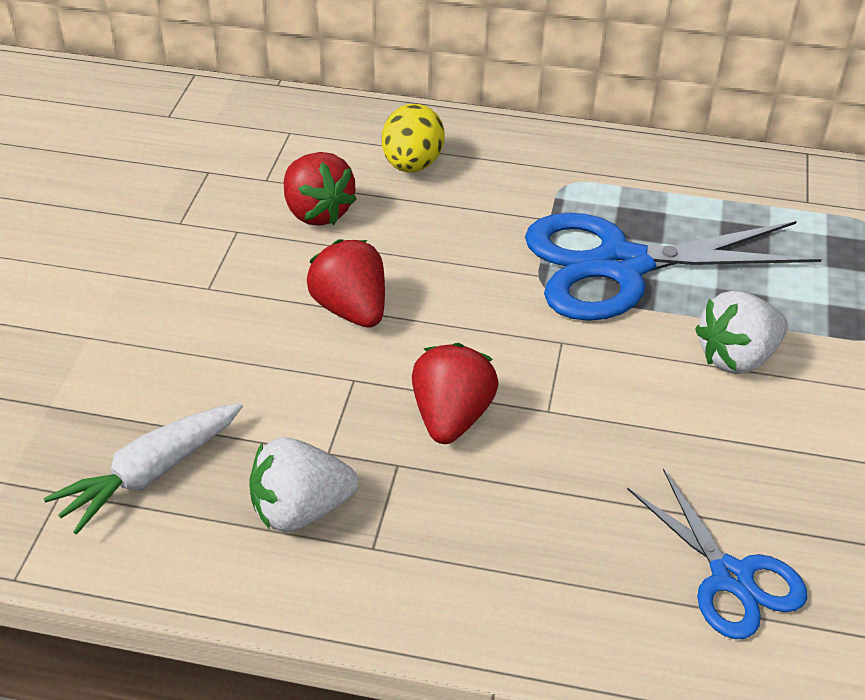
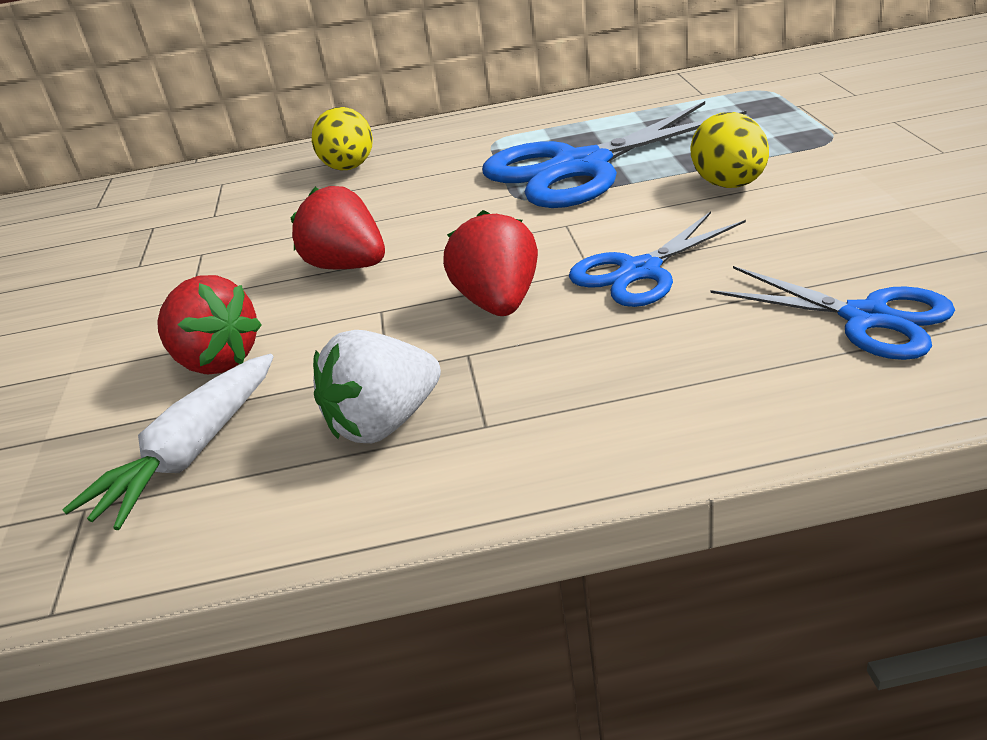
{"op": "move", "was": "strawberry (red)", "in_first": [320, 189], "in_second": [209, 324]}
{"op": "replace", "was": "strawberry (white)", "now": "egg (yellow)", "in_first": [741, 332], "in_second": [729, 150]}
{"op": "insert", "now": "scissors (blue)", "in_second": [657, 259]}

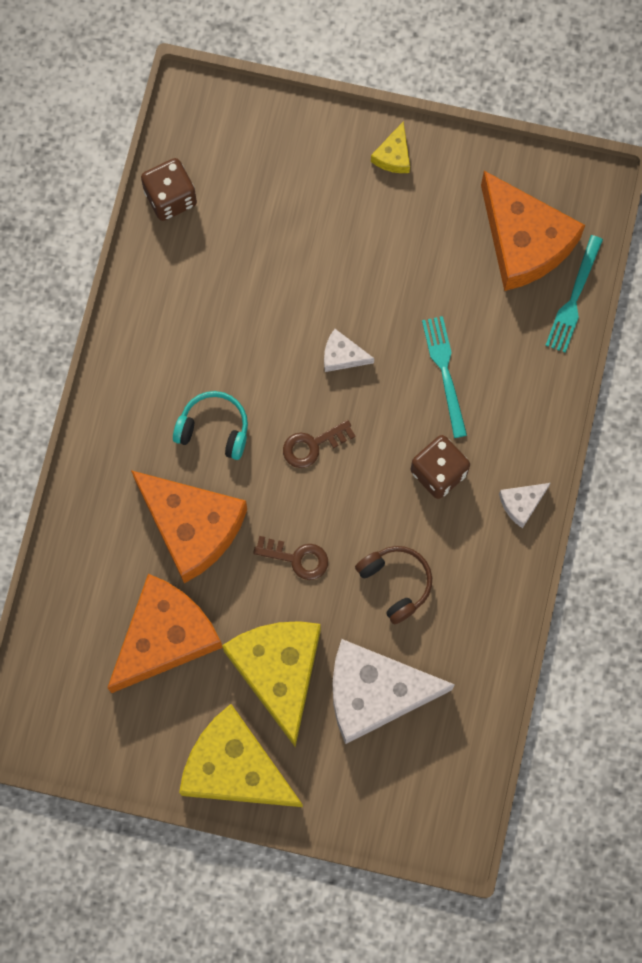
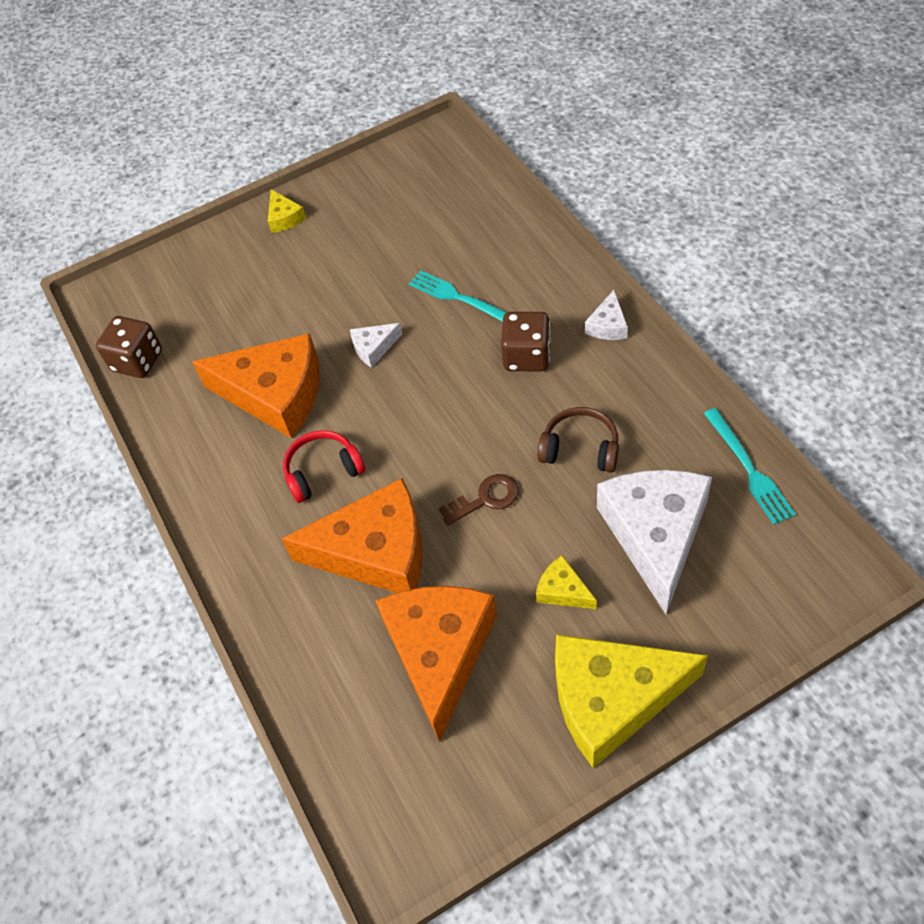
{"op": "move", "was": "cheese (orange)", "in_first": [533, 231], "in_second": [256, 385]}
{"op": "move", "was": "fork (turquoise)", "in_first": [574, 294], "in_second": [750, 466]}
{"op": "recolor", "was": "headphones (turquoise)", "now": "headphones (red)", "in_first": [210, 425], "in_second": [324, 466]}
{"op": "delete", "was": "key (brown)", "in_first": [319, 444]}
{"op": "resize", "was": "cheese (yellow)", "in_first": [271, 684], "in_second": [566, 582], "ratio": 0.43}
{"op": "rotate", "was": "cheese (white)", "in_first": [394, 691], "in_second": [654, 542], "clockwise": 135}

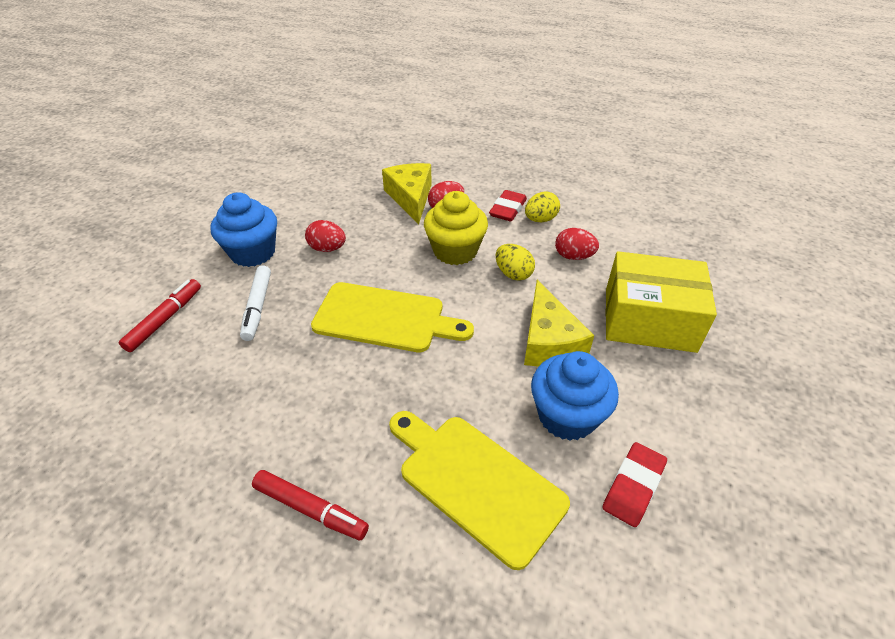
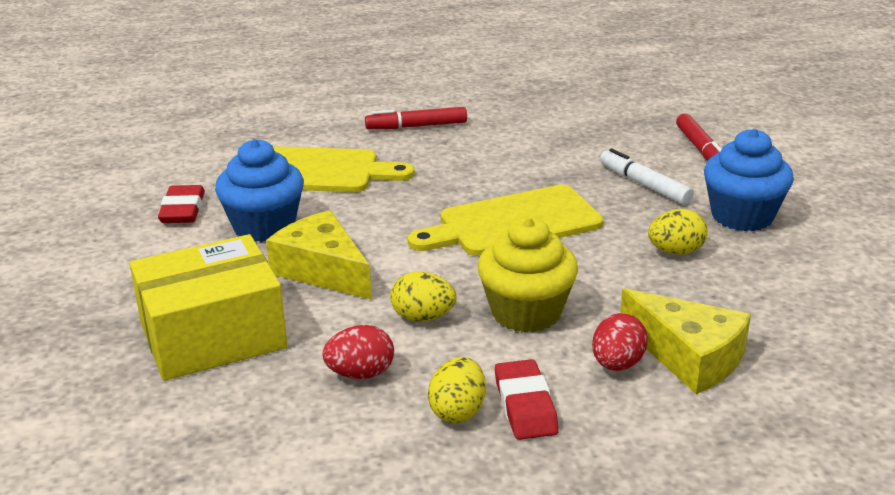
{"op": "recolor", "was": "egg (red)", "now": "egg (yellow)", "in_first": [325, 236], "in_second": [678, 232]}

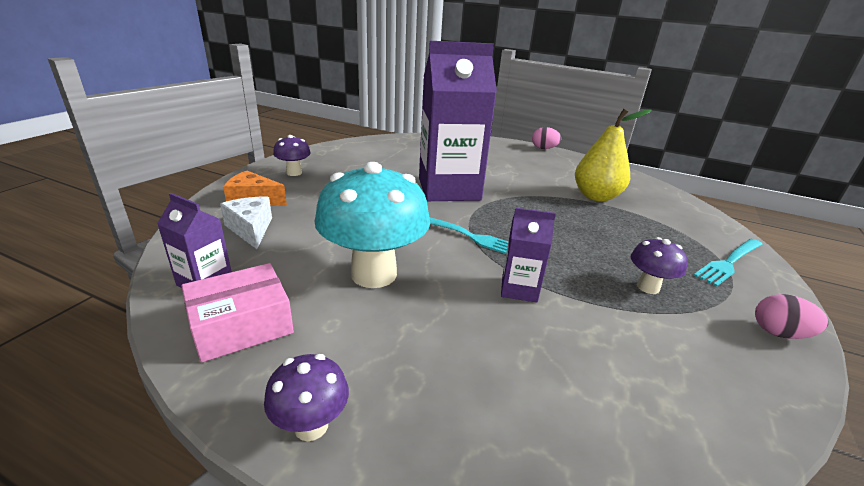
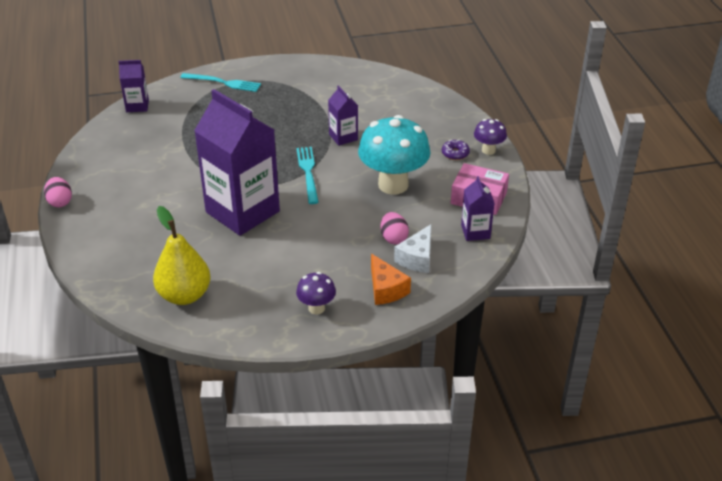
{"op": "move", "was": "pear (yellow)", "in_first": [613, 155], "in_second": [182, 255]}
{"op": "delete", "was": "mushroom (purple)", "in_first": [658, 265]}
{"op": "move", "was": "egg (pink)", "in_first": [792, 316], "in_second": [394, 228]}
{"op": "insert", "now": "carton (purple)", "in_second": [133, 86]}
{"op": "insert", "now": "donut (purple)", "in_second": [456, 150]}

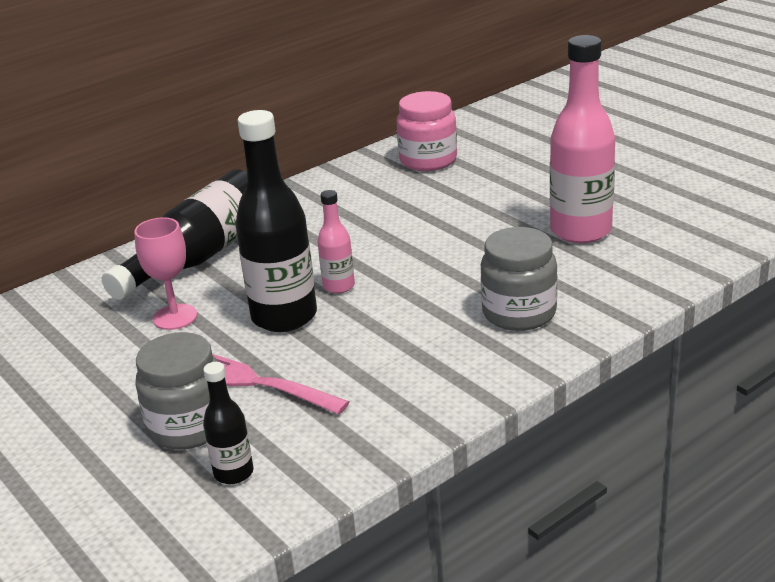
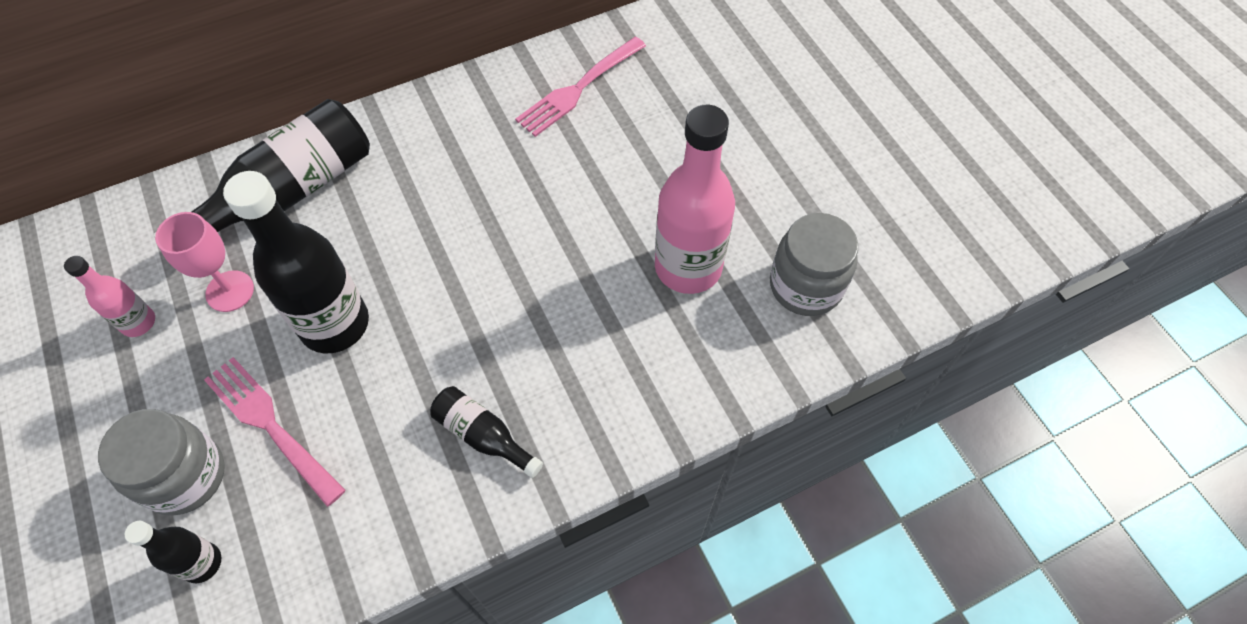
{"op": "replace", "was": "jar (pink)", "now": "fork (pink)", "in_first": [426, 131], "in_second": [580, 87]}
{"op": "move", "was": "bottle (pink)", "in_first": [336, 242], "in_second": [109, 296]}
{"op": "move", "was": "jar (grey)", "in_first": [519, 279], "in_second": [814, 264]}
{"op": "insert", "now": "bottle (black)", "in_second": [486, 432]}

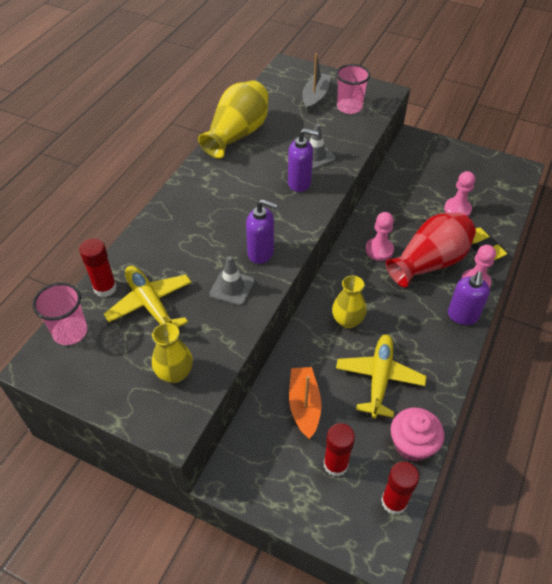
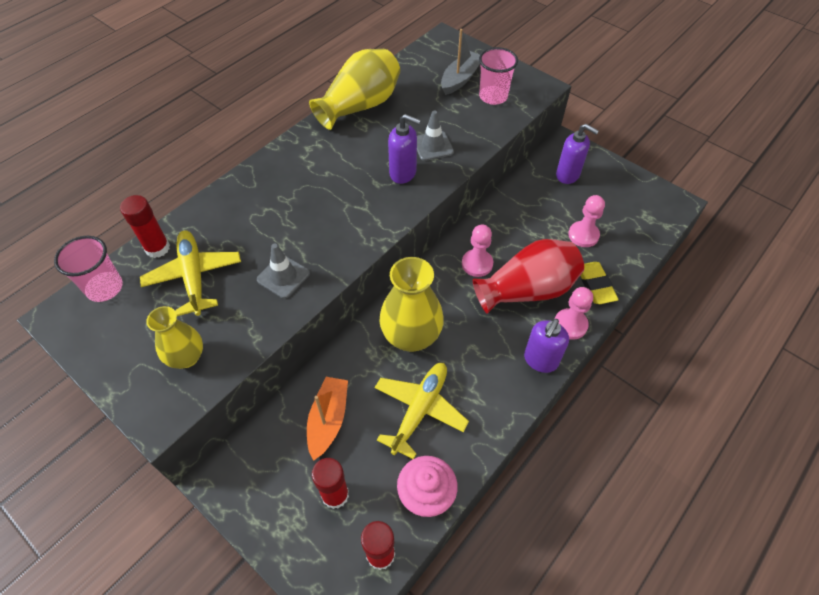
{"op": "move", "was": "soap dispenser (purple)", "in_first": [262, 231], "in_second": [577, 154]}
{"op": "resize", "was": "vase (yellow)", "in_first": [349, 302], "in_second": [411, 304], "ratio": 1.65}

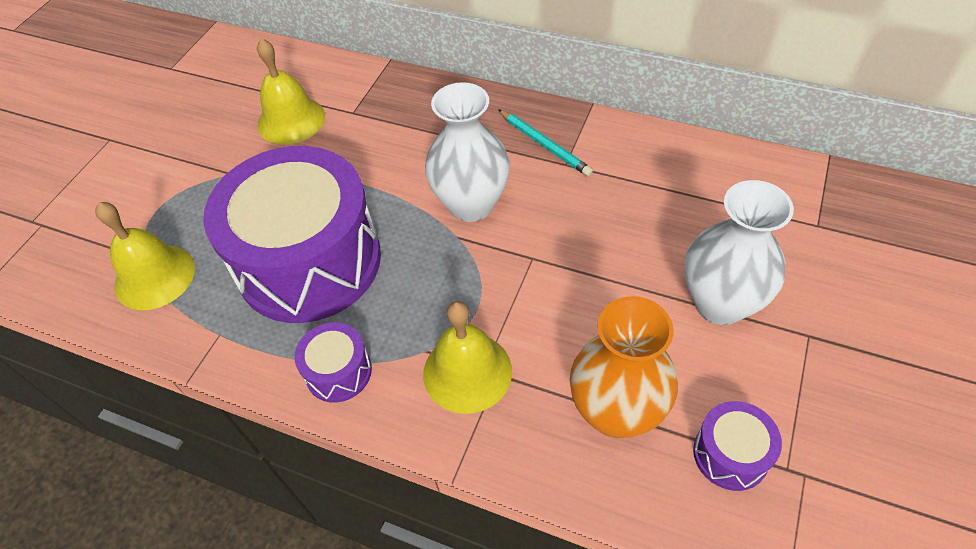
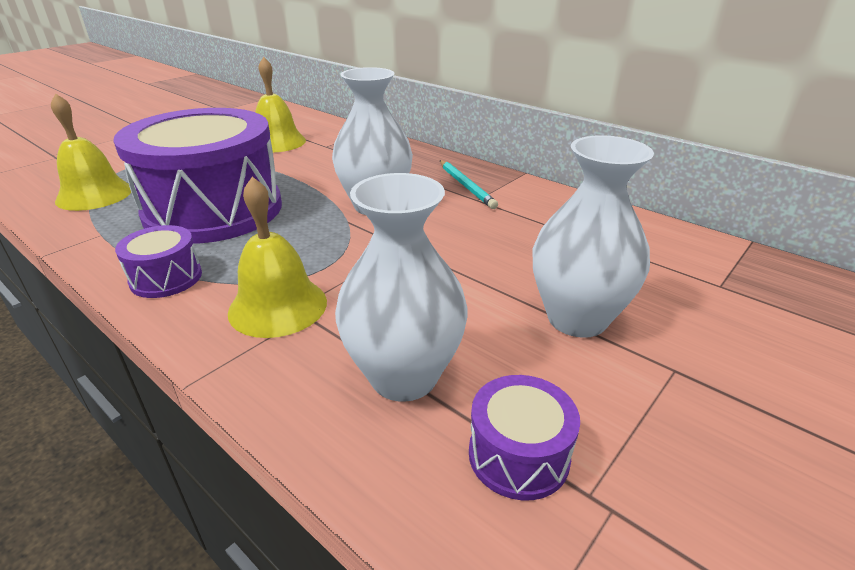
{"op": "recolor", "was": "vase (orange)", "now": "vase (white)", "in_first": [624, 367], "in_second": [401, 287]}

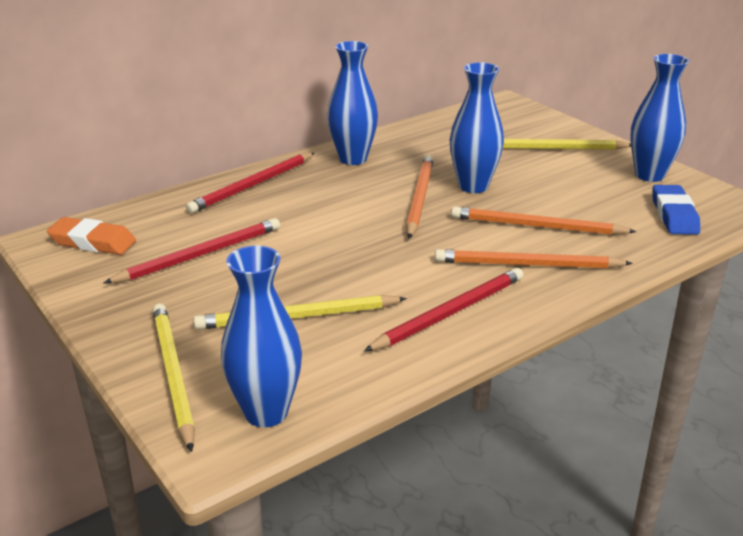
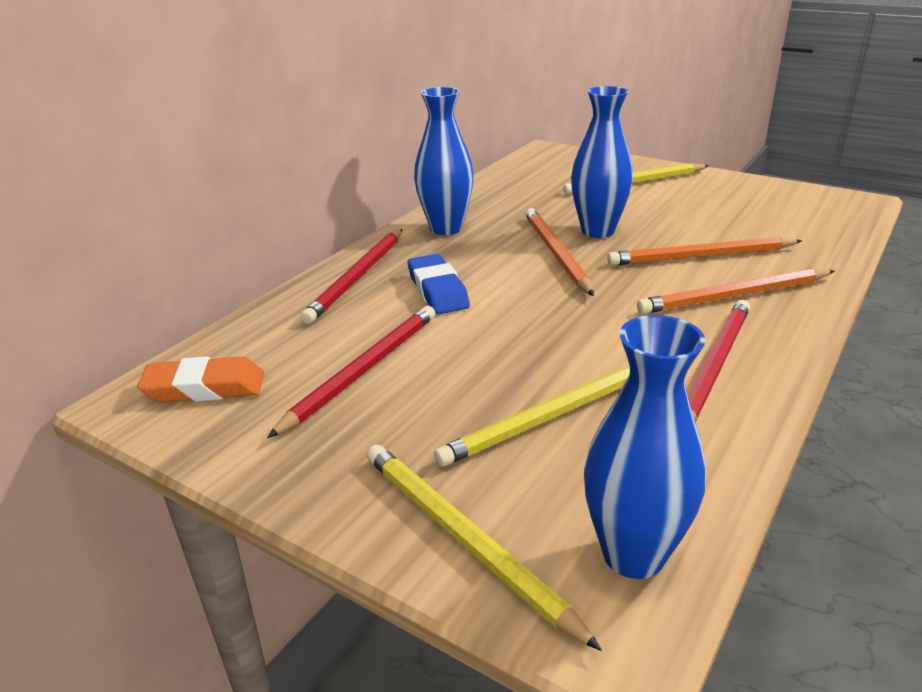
{"op": "delete", "was": "vase (blue)", "in_first": [659, 118]}
{"op": "move", "was": "eraser (blue)", "in_first": [676, 210], "in_second": [439, 284]}

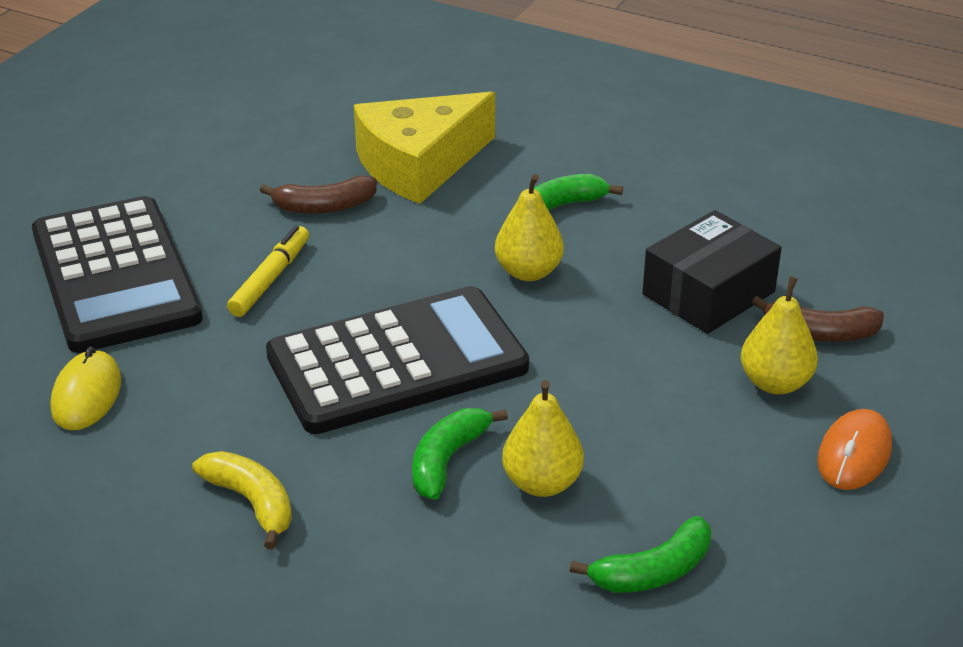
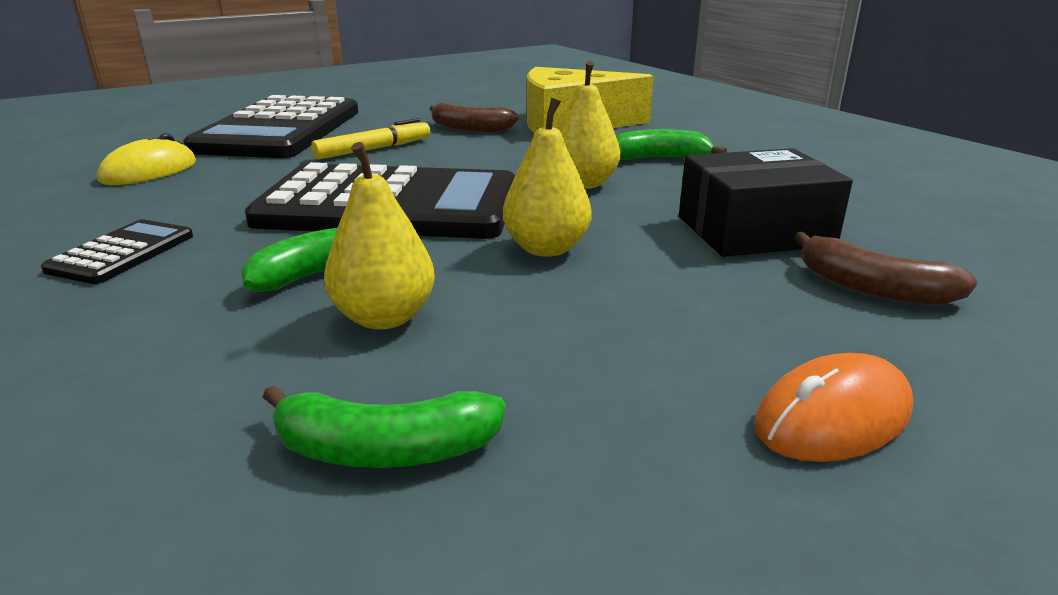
{"op": "move", "was": "pear (yellow)", "in_first": [779, 335], "in_second": [547, 177]}
{"op": "replace", "was": "banana (yellow)", "now": "calculator (black)", "in_first": [242, 500], "in_second": [117, 251]}

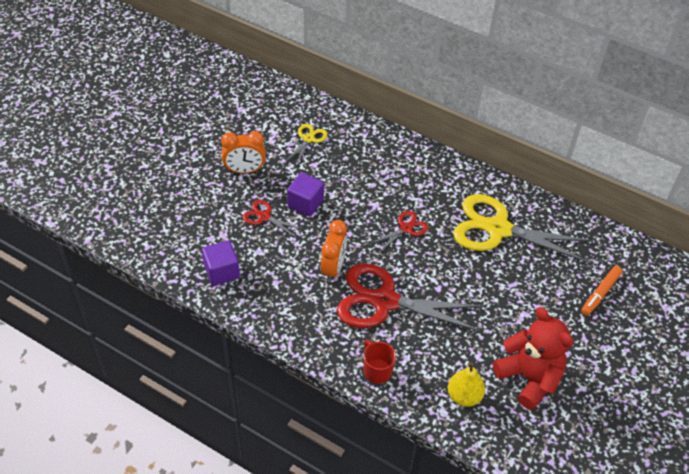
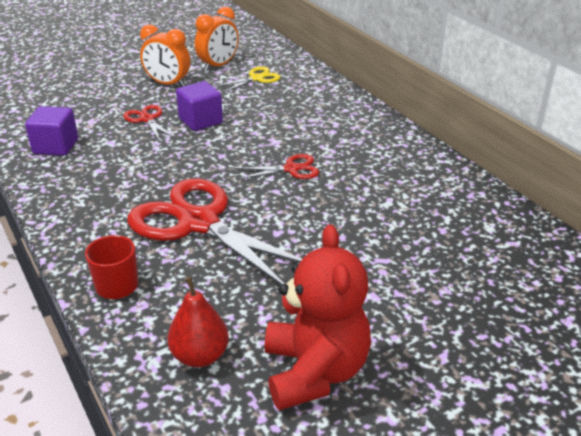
{"op": "delete", "was": "scissors (yellow)", "in_first": [523, 228]}
{"op": "move", "was": "clock (orange)", "in_first": [334, 251], "in_second": [217, 39]}
{"op": "delete", "was": "marker (orange)", "in_first": [602, 291]}
{"op": "recolor", "was": "pear (yellow)", "now": "pear (red)", "in_first": [466, 384], "in_second": [198, 322]}

